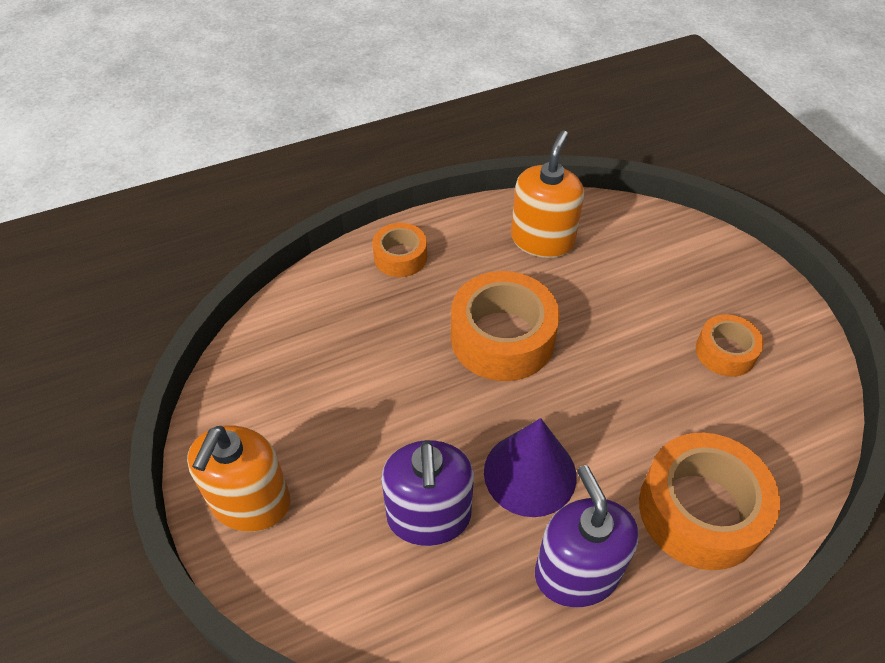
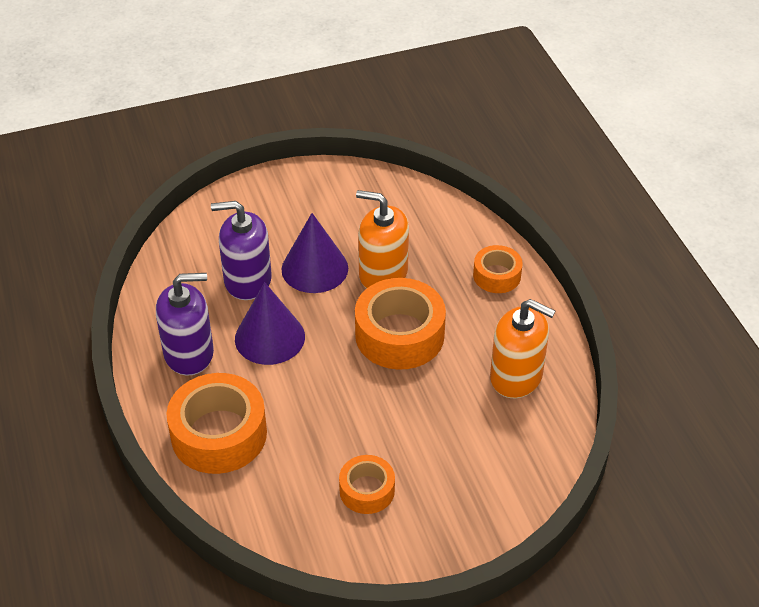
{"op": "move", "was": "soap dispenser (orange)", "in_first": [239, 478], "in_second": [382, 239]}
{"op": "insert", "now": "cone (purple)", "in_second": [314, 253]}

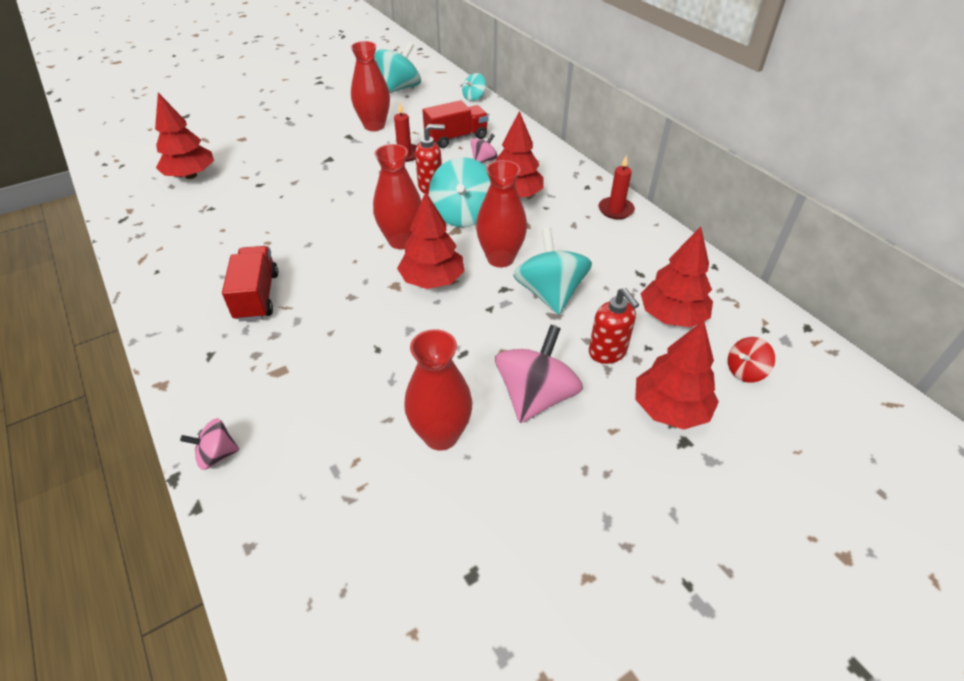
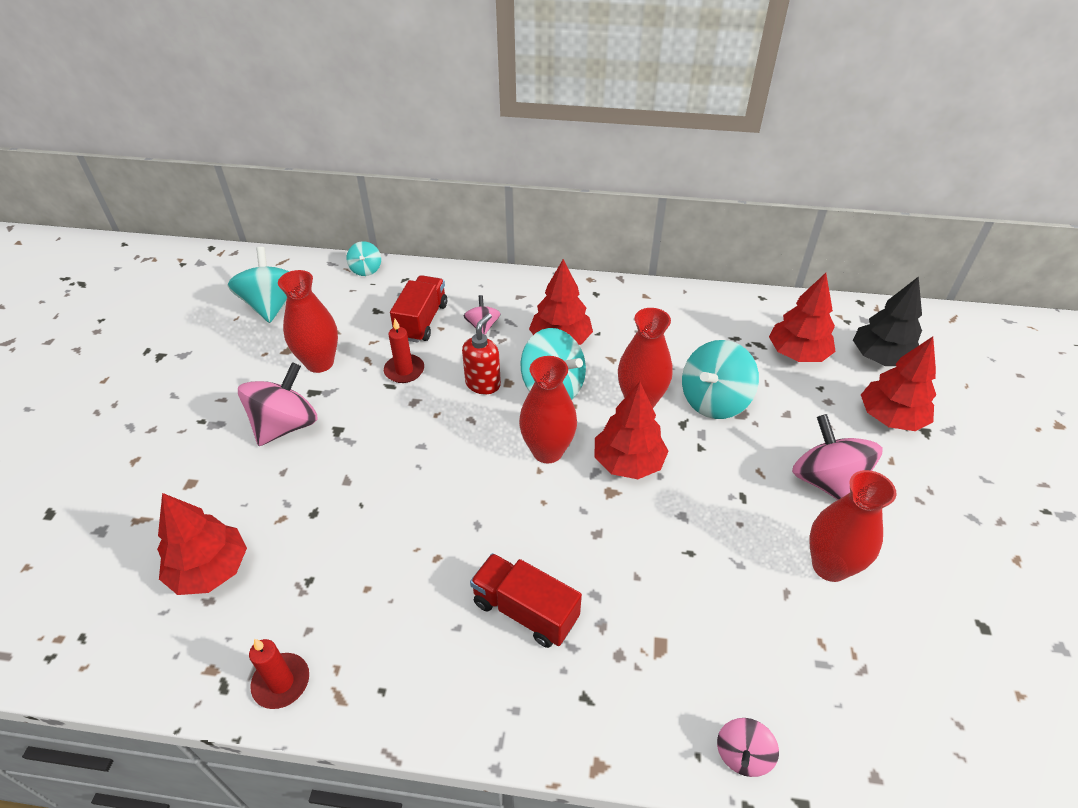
{"op": "move", "was": "candle (red)", "in_first": [616, 187], "in_second": [279, 674]}
{"op": "rotate", "was": "spinning top (turquoise)", "in_first": [552, 271], "in_second": [720, 379], "clockwise": -75}
{"op": "delete", "was": "soap dispenser (red)", "in_first": [614, 326]}
{"op": "replace", "was": "spinning top (red)", "now": "tree (black)", "in_first": [751, 360], "in_second": [887, 321]}
{"op": "insert", "now": "spinning top (pink)", "in_second": [278, 404]}

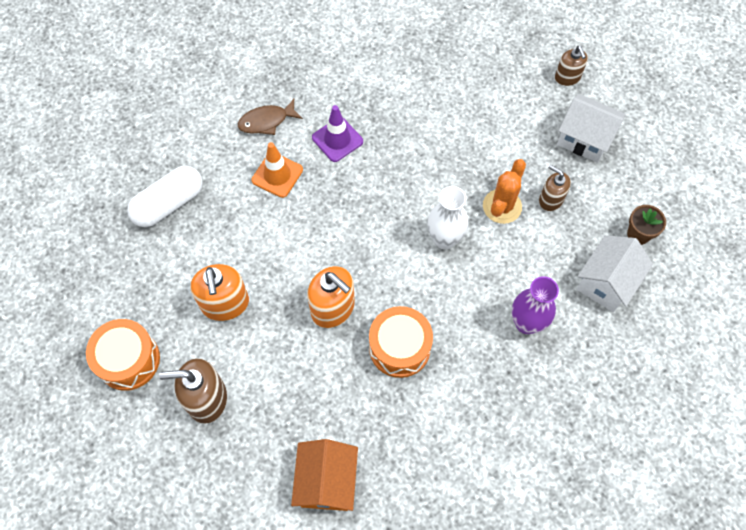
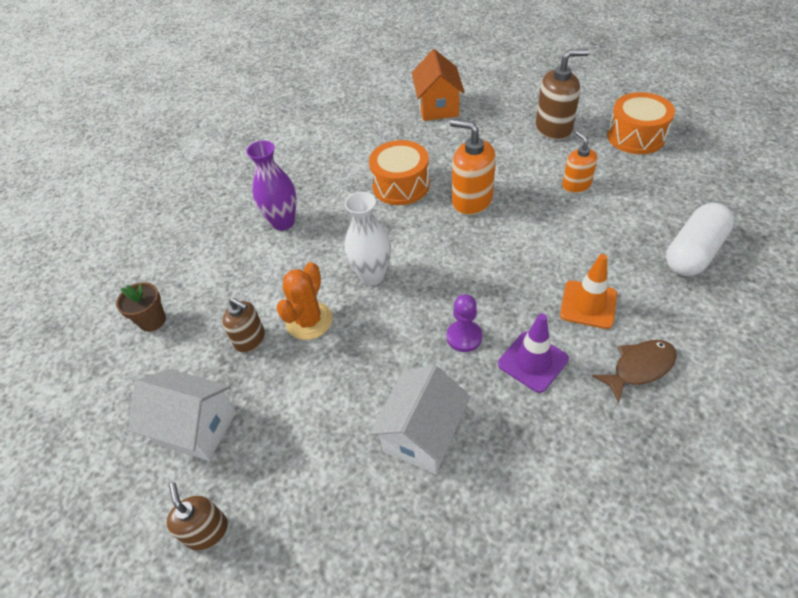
{"op": "move", "was": "house (white)", "in_first": [615, 273], "in_second": [420, 419]}
{"op": "resize", "was": "soap dispenser (orange)", "in_first": [219, 292], "in_second": [579, 162], "ratio": 0.63}
{"op": "insert", "now": "pawn (purple)", "in_second": [464, 323]}

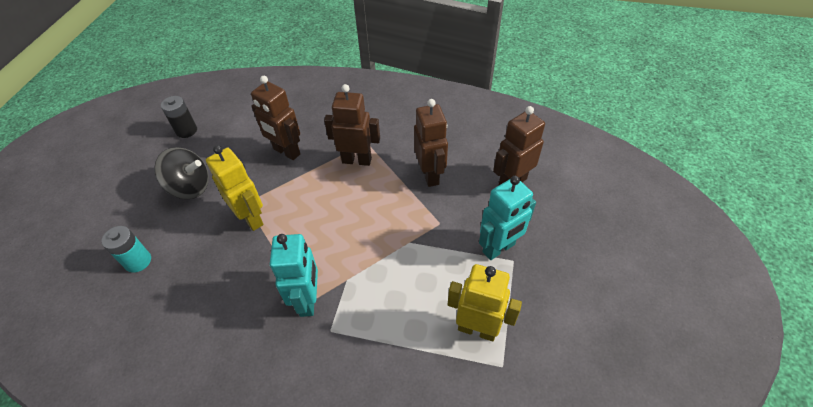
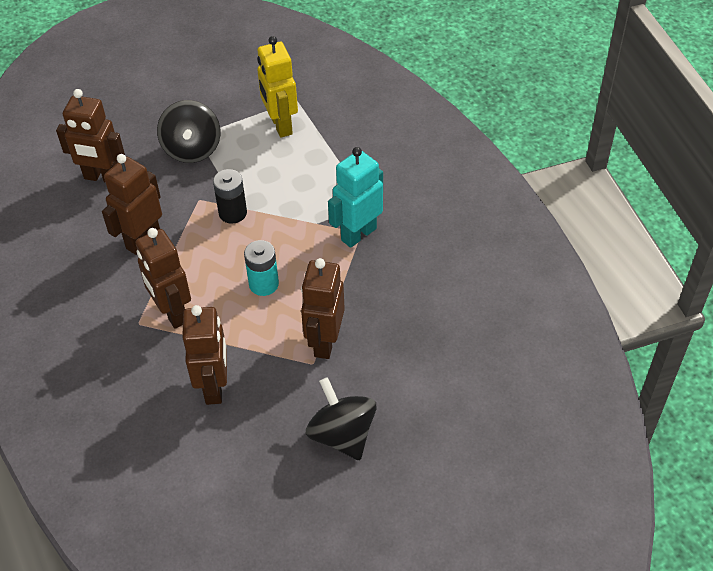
{"op": "move", "was": "battery (black)", "in_first": [179, 117], "in_second": [230, 196]}
{"op": "recolor", "was": "robot (yellow)", "now": "robot (brown)", "in_first": [235, 188], "in_second": [323, 308]}
{"op": "replace", "was": "robot (turquoise)", "now": "spinning top (black)", "in_first": [507, 218], "in_second": [188, 131]}
{"op": "move", "was": "battery (turquoise)", "in_first": [126, 249], "in_second": [261, 268]}

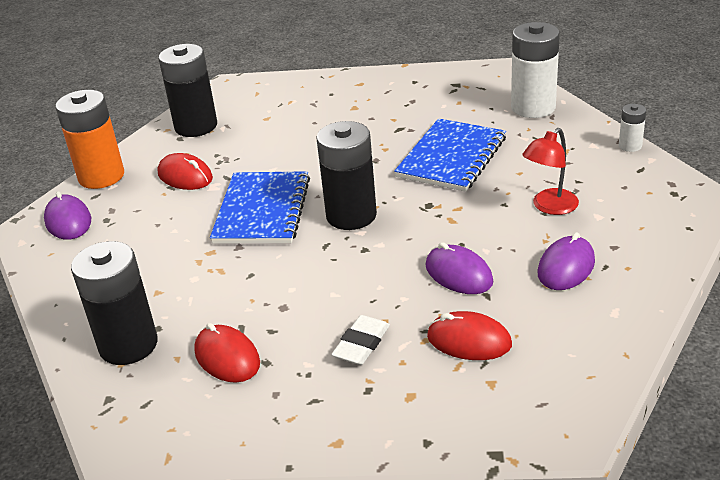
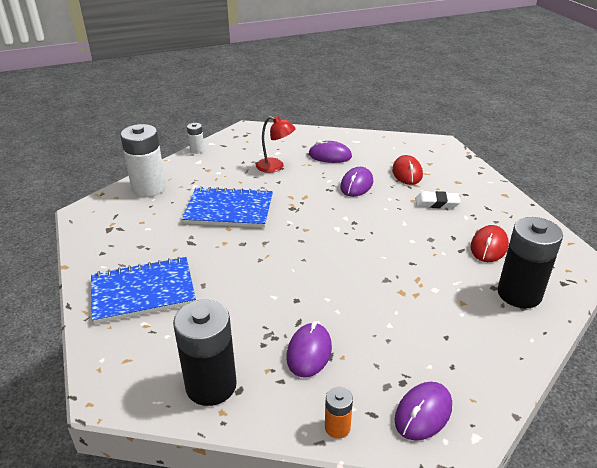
{"op": "resize", "was": "battery (orange)", "in_first": [90, 139], "in_second": [339, 413], "ratio": 0.48}
{"op": "delete", "was": "battery (black)", "in_first": [346, 175]}
{"op": "recolor", "was": "mouse (red)", "now": "mouse (purple)", "in_first": [185, 171], "in_second": [309, 349]}
{"op": "move", "was": "notebook (blue)", "in_first": [260, 207], "in_second": [143, 290]}

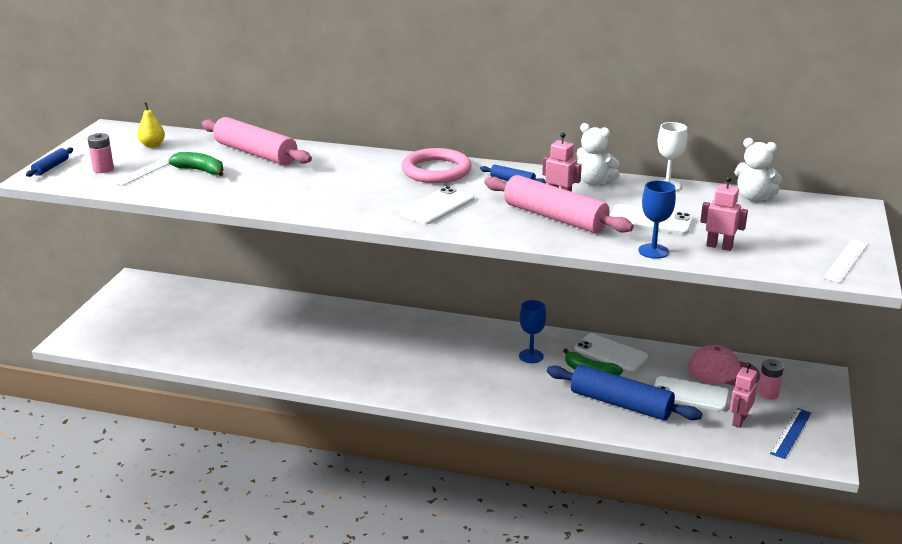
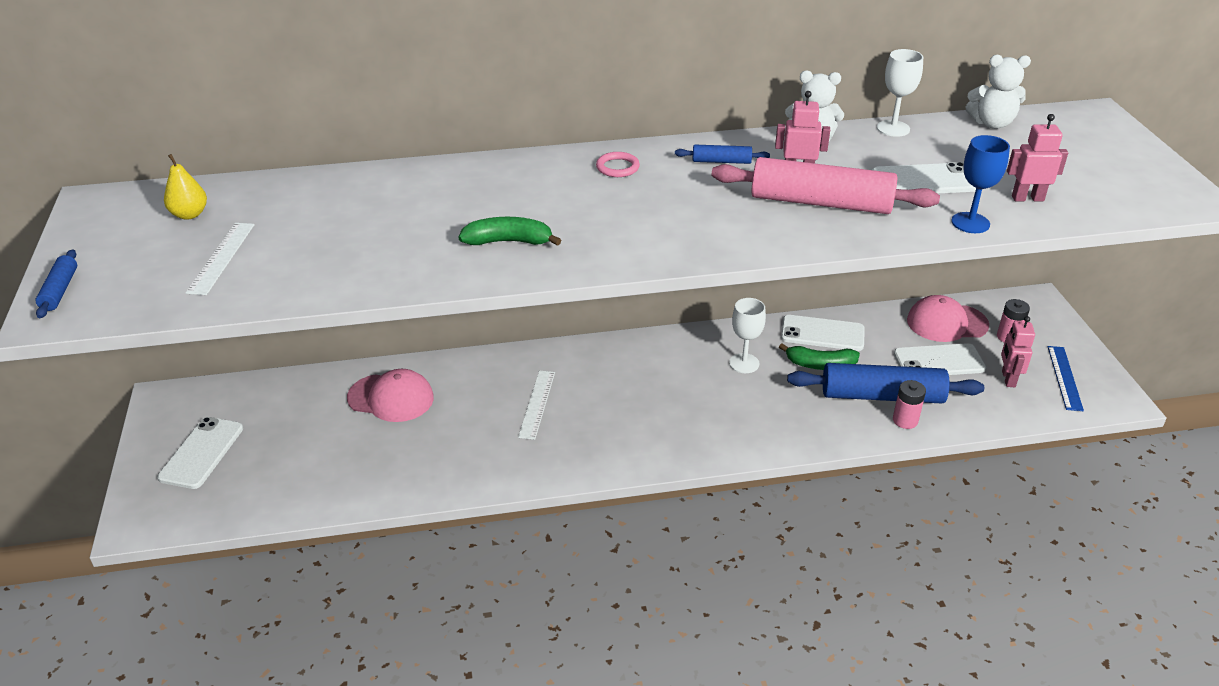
{"op": "delete", "was": "rolling pin (pink)", "in_first": [257, 141]}
{"op": "move", "was": "battery (pink)", "in_first": [100, 153], "in_second": [909, 404]}
{"op": "resize", "was": "ring (pink)", "in_first": [436, 165], "in_second": [618, 164], "ratio": 0.47}
{"op": "move", "was": "banana (green)", "in_first": [196, 164], "in_second": [510, 231]}
{"op": "move", "was": "phone (white)", "in_first": [437, 205], "in_second": [200, 453]}
{"op": "move", "was": "ruler (white)", "in_first": [845, 261], "in_second": [536, 405]}
{"op": "recolor", "was": "goblet (blue)", "now": "goblet (white)", "in_first": [532, 331], "in_second": [747, 335]}
{"op": "insert", "now": "cap (pink)", "in_second": [390, 395]}

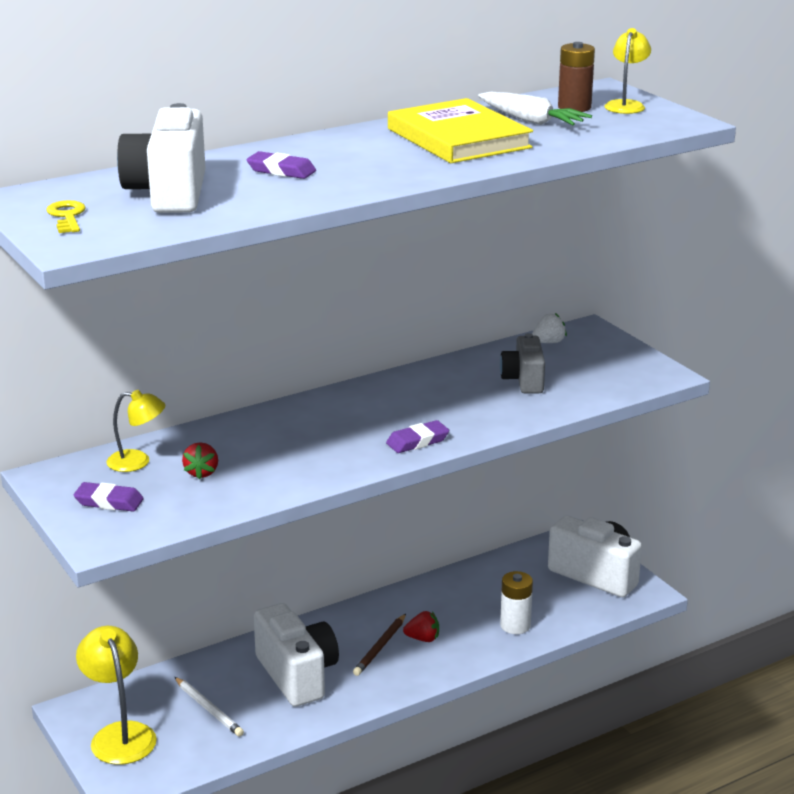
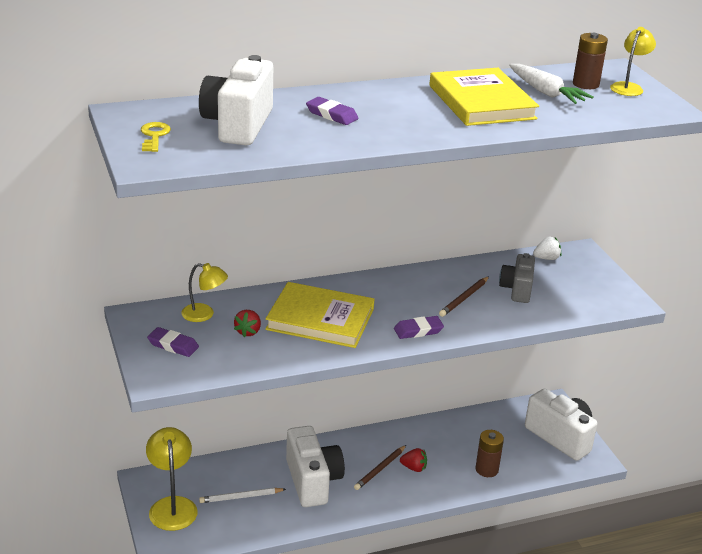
{"op": "recolor", "was": "battery (white)", "now": "battery (brown)", "in_first": [516, 602], "in_second": [489, 453]}
{"op": "rotate", "was": "pencil (white)", "in_first": [209, 707], "in_second": [242, 495], "clockwise": 105}
{"op": "insert", "now": "pencil (brown)", "in_second": [464, 296]}
{"op": "insert", "now": "book (yellow)", "in_second": [319, 315]}

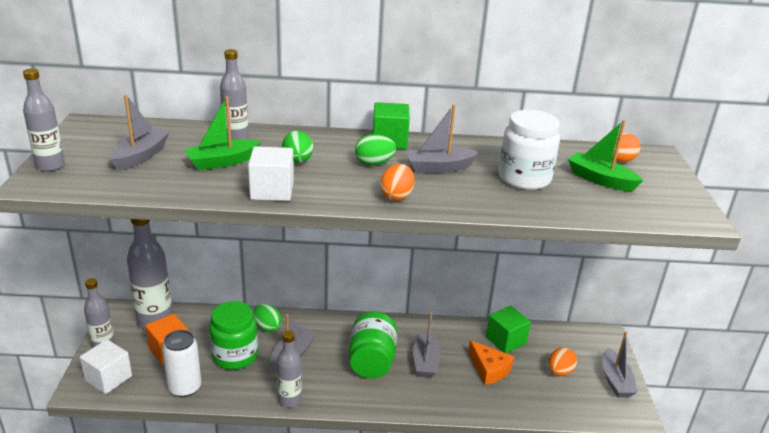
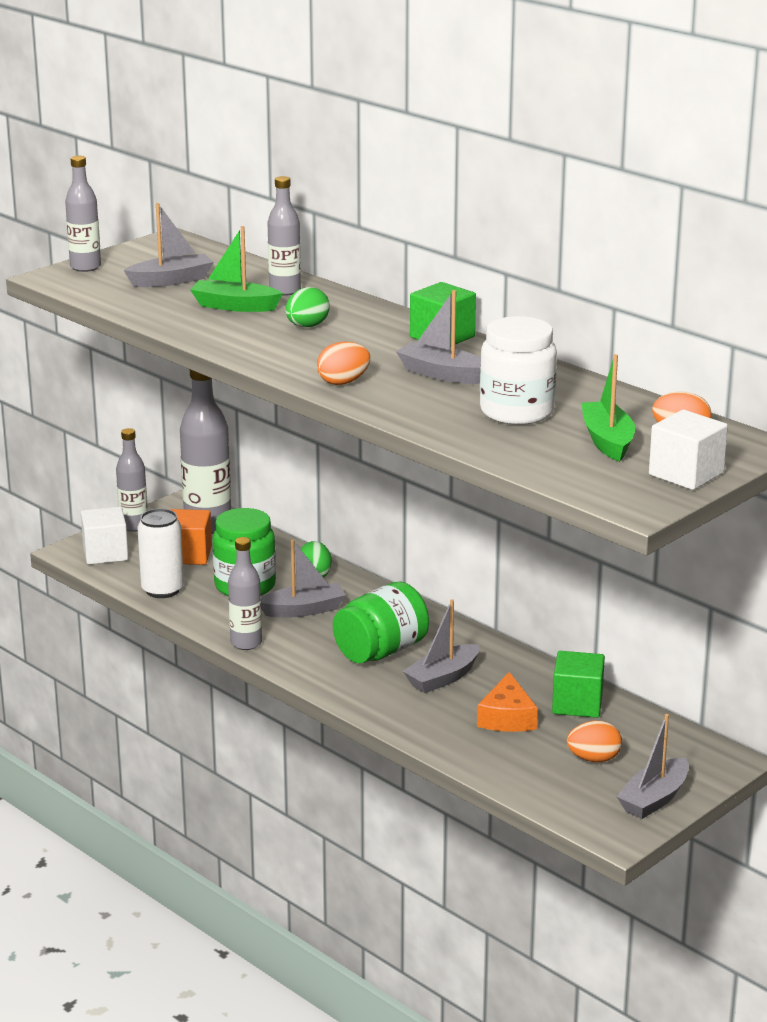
{"op": "delete", "was": "egg (green)", "in_first": [375, 150]}
{"op": "move", "was": "cube (white)", "in_first": [271, 173], "in_second": [688, 450]}

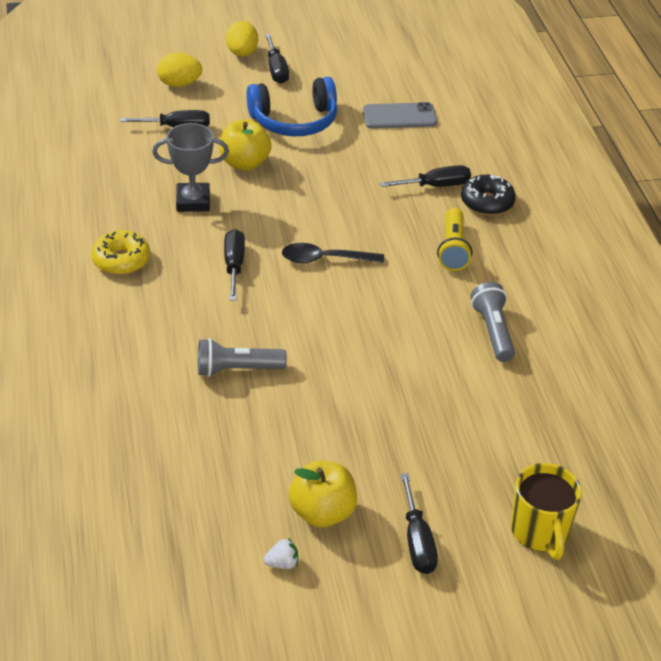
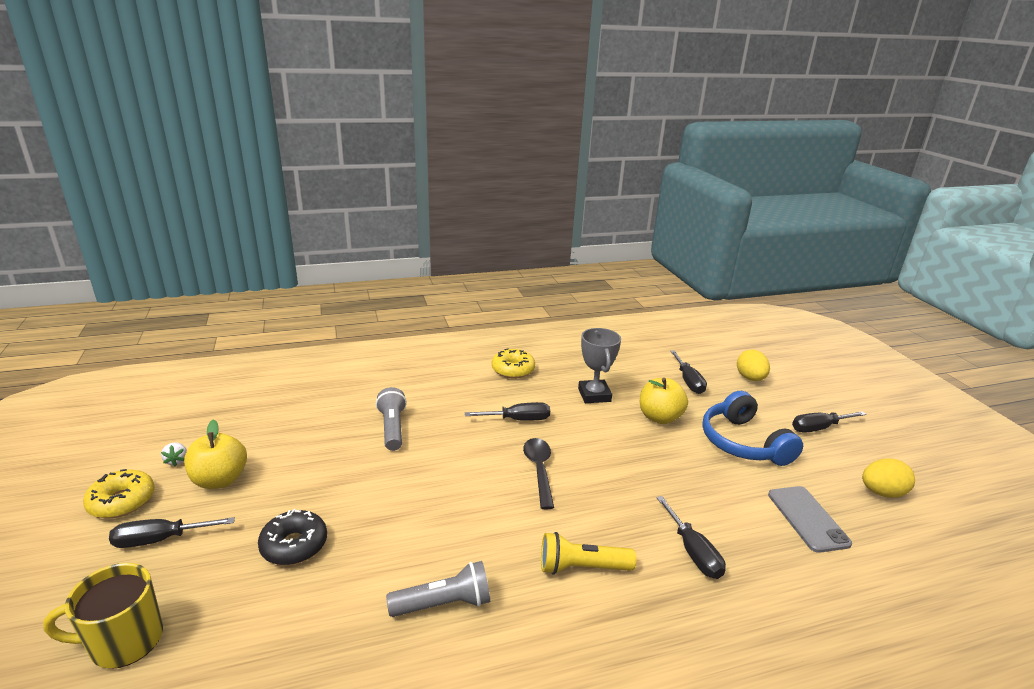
{"op": "move", "was": "egg (yellow)", "in_first": [242, 39], "in_second": [888, 478]}
{"op": "move", "was": "donut (black)", "in_first": [488, 195], "in_second": [292, 537]}
{"op": "insert", "now": "donut (yellow)", "in_second": [119, 493]}

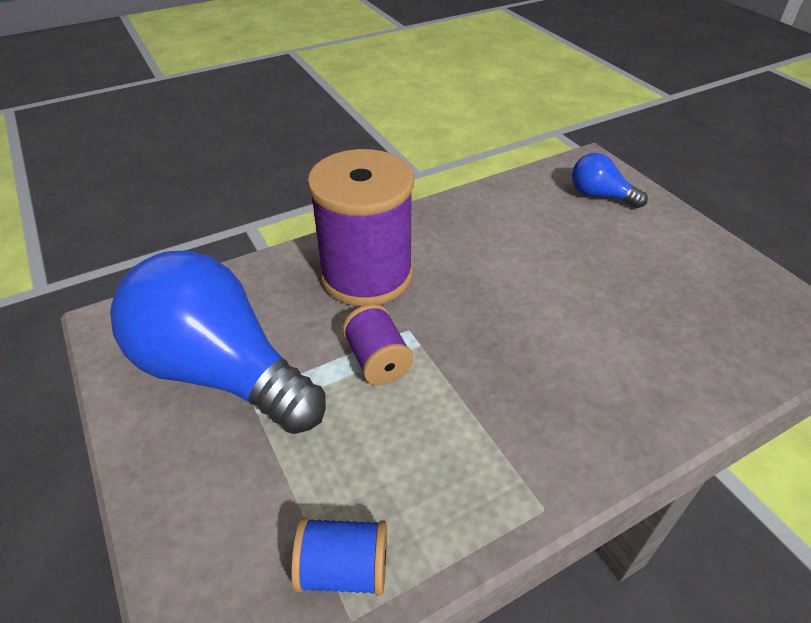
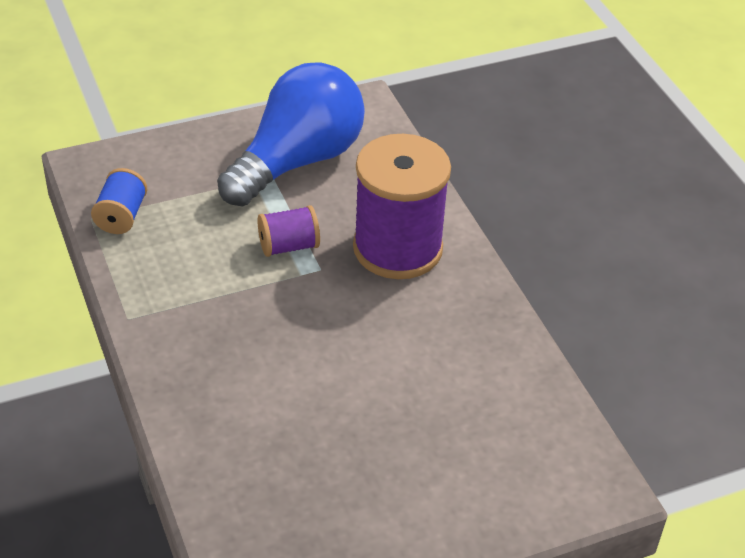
{"op": "delete", "was": "light bulb (blue)", "in_first": [610, 180]}

